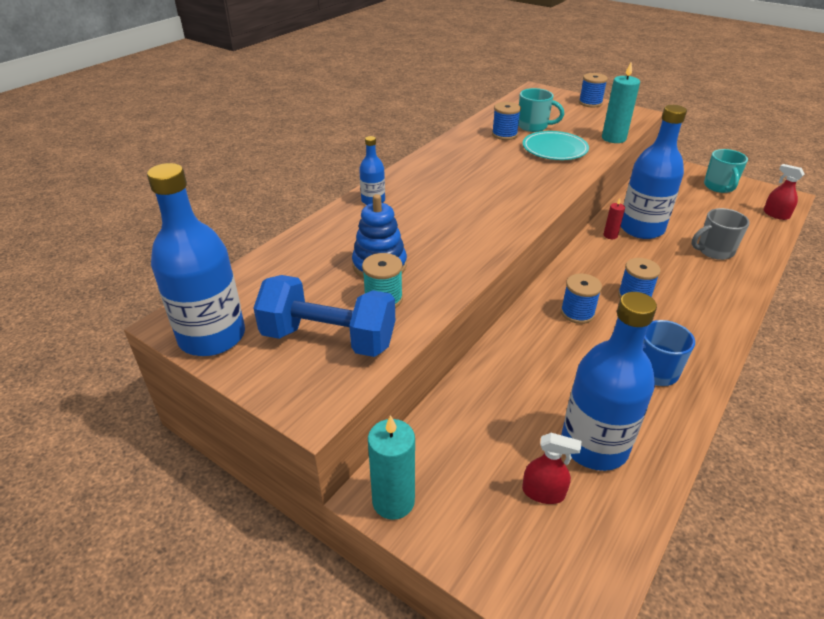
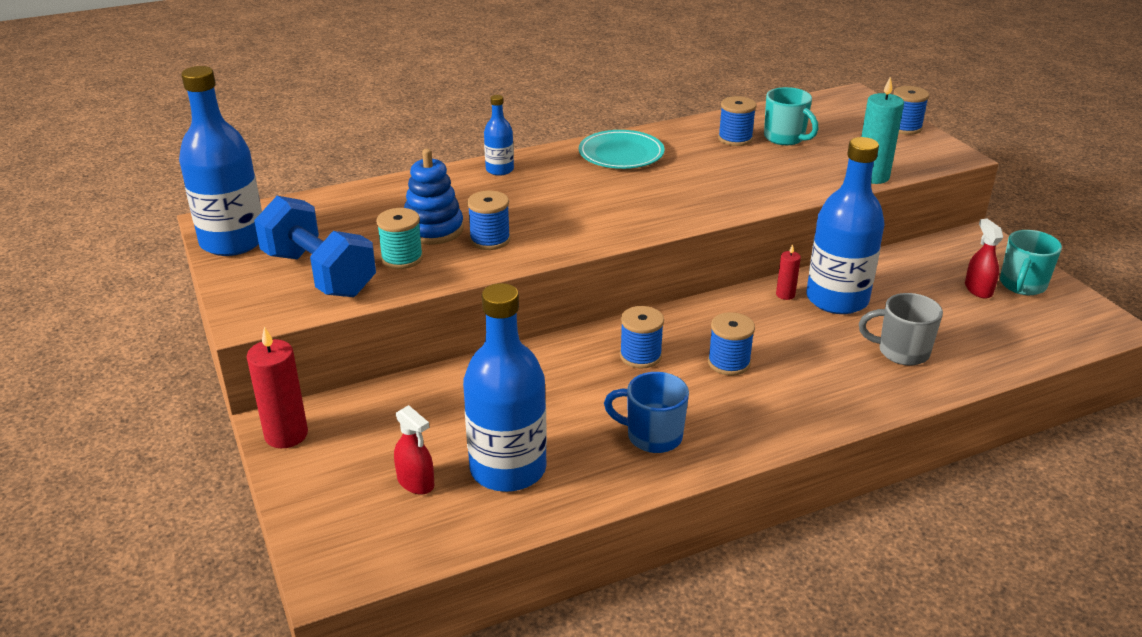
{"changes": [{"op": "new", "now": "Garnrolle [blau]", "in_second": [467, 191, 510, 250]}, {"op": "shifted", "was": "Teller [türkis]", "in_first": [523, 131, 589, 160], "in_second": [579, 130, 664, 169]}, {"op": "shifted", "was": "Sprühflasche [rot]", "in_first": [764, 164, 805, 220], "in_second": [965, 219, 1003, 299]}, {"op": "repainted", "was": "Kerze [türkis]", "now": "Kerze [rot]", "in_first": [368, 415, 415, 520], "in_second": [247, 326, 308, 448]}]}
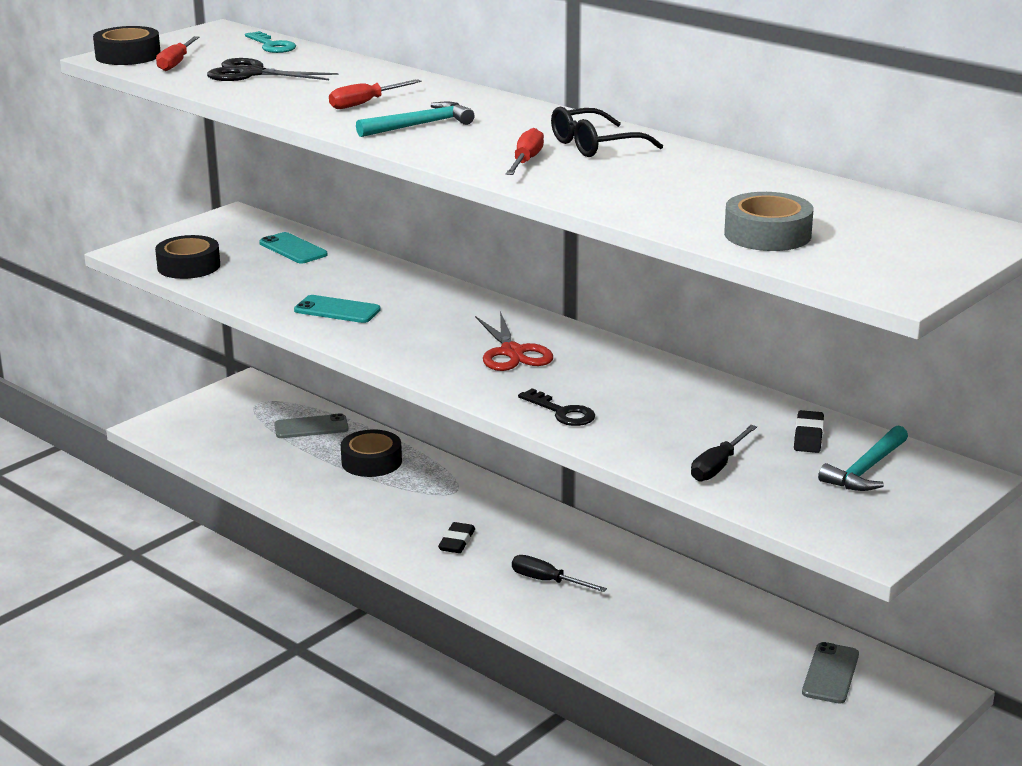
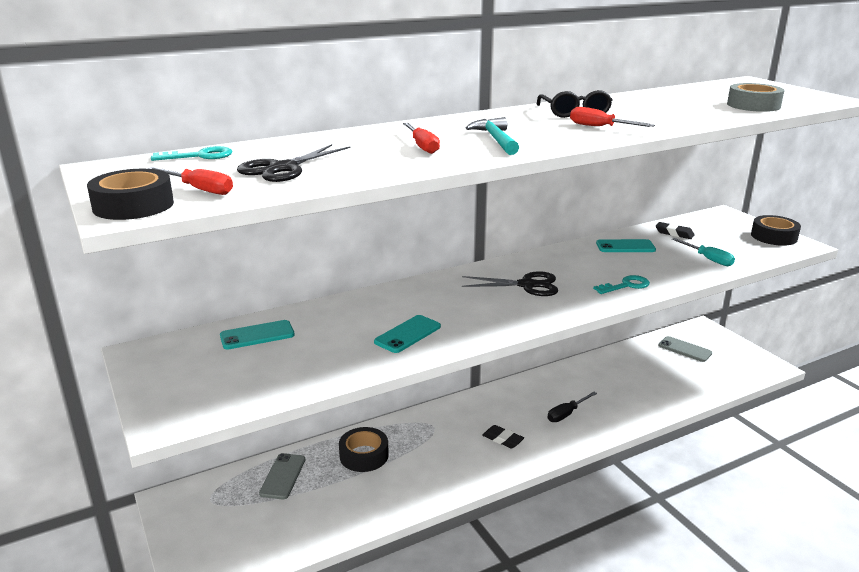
{"changes": [{"op": "gone", "was": "Hammer [türkis]", "in_first": [818, 425, 908, 491]}, {"op": "new", "now": "Handy [türkis]", "in_second": [596, 239, 656, 252]}, {"op": "shifted", "was": "Klebeband [schwarz]", "in_first": [155, 235, 220, 279], "in_second": [751, 215, 801, 246]}, {"op": "repainted", "was": "Schere [rot]", "now": "Schere [schwarz]", "in_first": [475, 311, 553, 371], "in_second": [462, 271, 558, 296]}, {"op": "repainted", "was": "Schlüssel [schwarz]", "now": "Schlüssel [türkis]", "in_first": [518, 388, 595, 426], "in_second": [593, 275, 650, 294]}, {"op": "repainted", "was": "Schraubenzieher [schwarz]", "now": "Schraubenzieher [türkis]", "in_first": [691, 425, 757, 482], "in_second": [672, 238, 735, 266]}]}
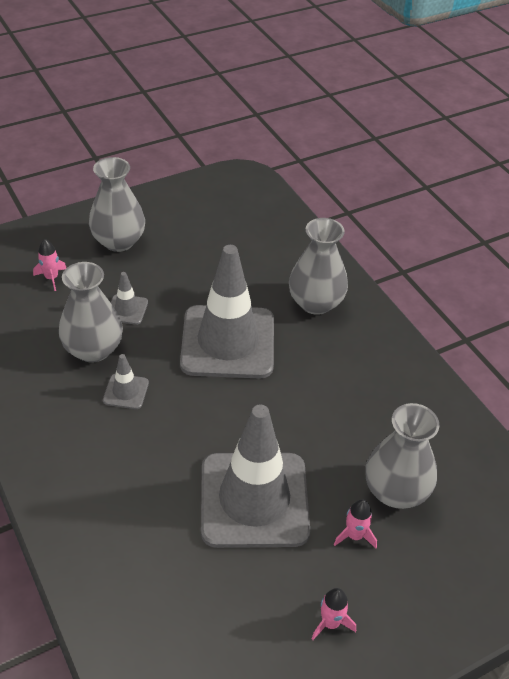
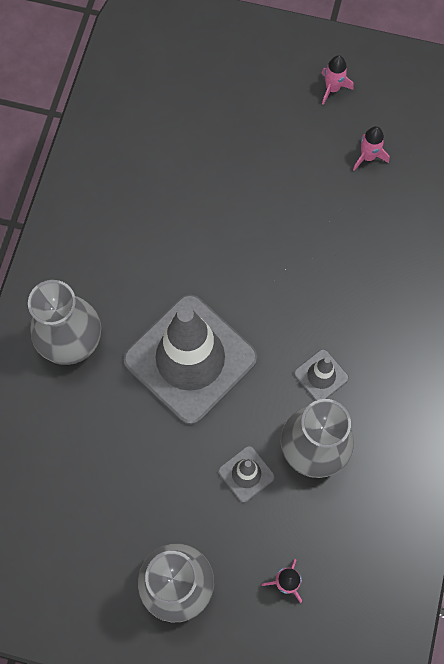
{"changes": [{"op": "gone", "was": "Leitkegel [grau]", "in_first": [201, 404, 310, 548]}, {"op": "gone", "was": "Vase [grau]", "in_first": [365, 403, 439, 509]}, {"op": "shifted", "was": "Rakete [rosa]", "in_first": [334, 499, 377, 548], "in_second": [353, 126, 389, 171]}]}
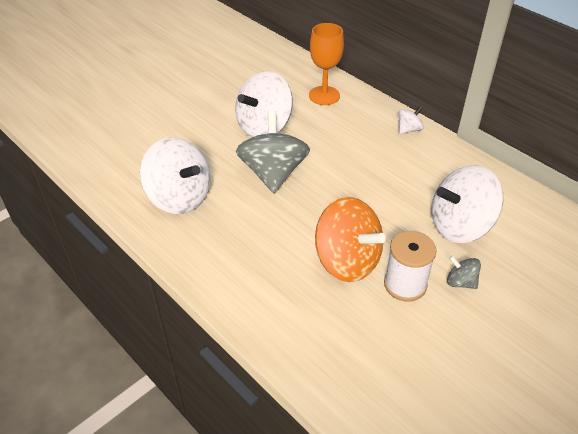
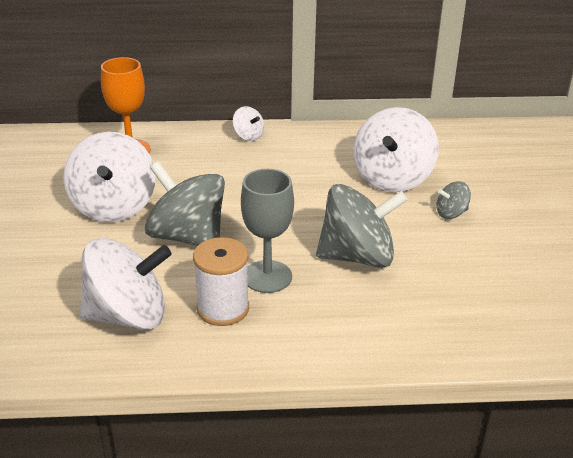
{"changes": [{"op": "new", "now": "Kelch [grau]", "in_second": [241, 169, 294, 293]}, {"op": "shifted", "was": "Garnrolle [weiß]", "in_first": [384, 231, 436, 301], "in_second": [193, 237, 249, 326]}, {"op": "repainted", "was": "Kreisel [orange]", "now": "Kreisel [grau]", "in_first": [315, 197, 386, 282], "in_second": [316, 184, 408, 268]}, {"op": "rotated", "was": "Kreisel [weiß]", "in_first": [398, 106, 424, 134], "in_second": [232, 106, 264, 141], "clockwise": 135}]}
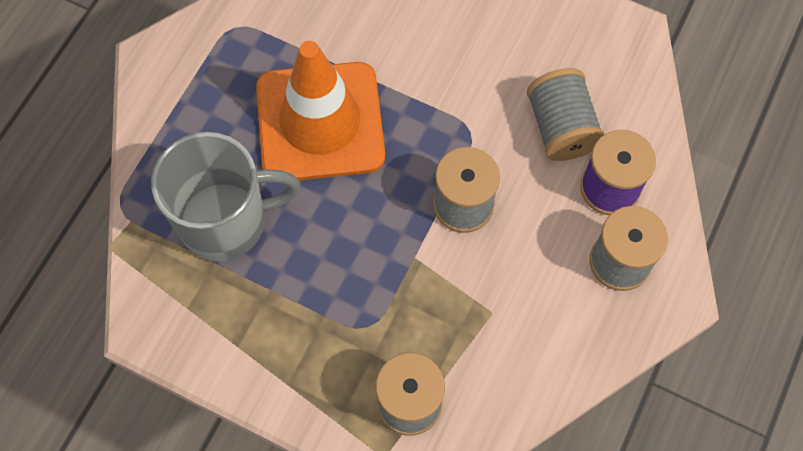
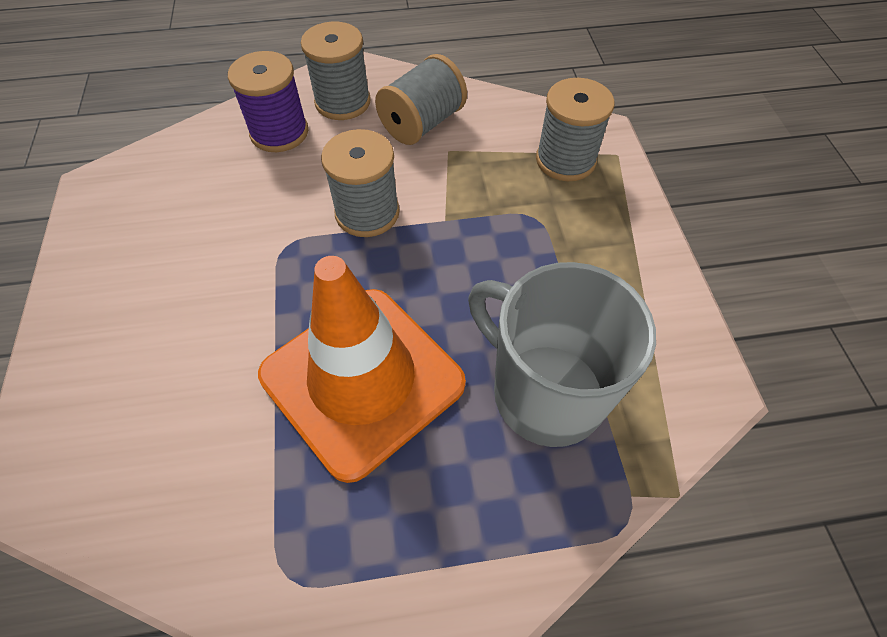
{"changes": [{"op": "shifted", "was": "Garnrolle [grau]", "in_first": [527, 68, 604, 161], "in_second": [375, 54, 467, 145]}]}
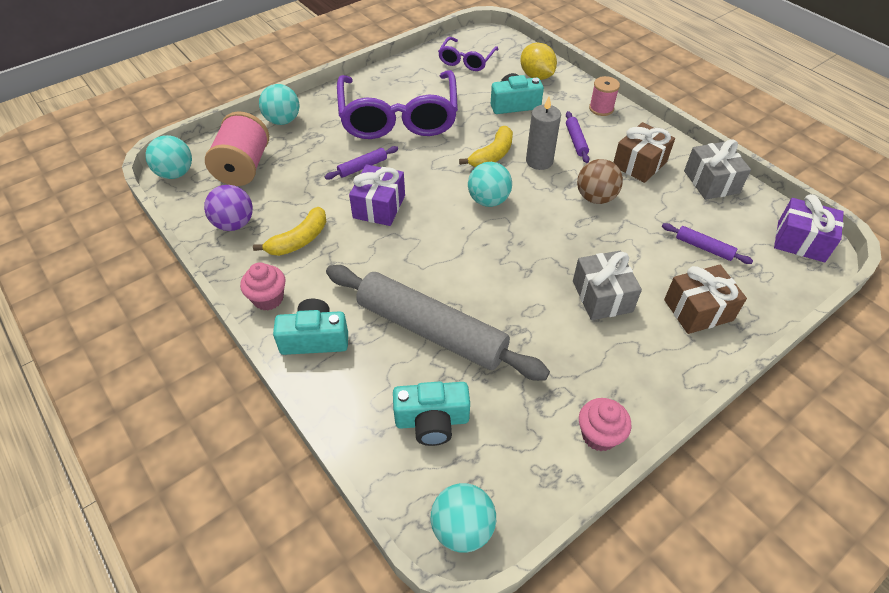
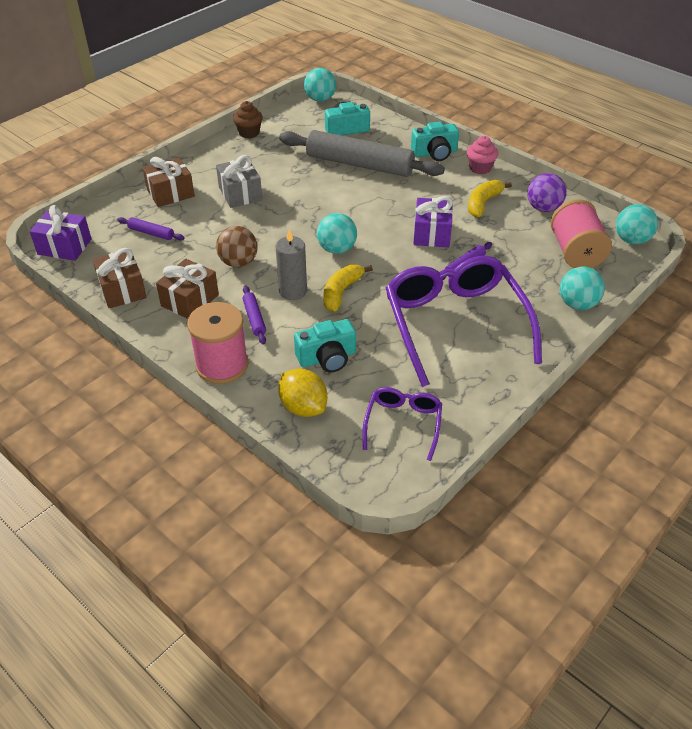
{"changes": [{"op": "repainted", "was": "Muffin [rosa]", "now": "Muffin [braun]", "in_first": [579, 398, 631, 451], "in_second": [233, 101, 263, 138]}, {"op": "repainted", "was": "Geschenk [grau]", "now": "Geschenk [braun]", "in_first": [684, 139, 751, 200], "in_second": [93, 248, 147, 308]}, {"op": "scaled", "was": "Garnrolle [rosa]", "in_first": [589, 76, 620, 116], "in_second": [187, 302, 248, 384], "ratio": 1.76}]}
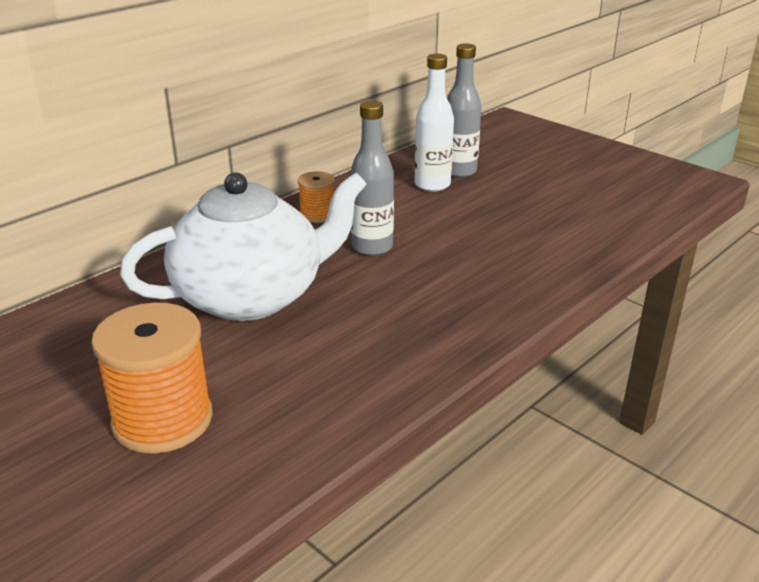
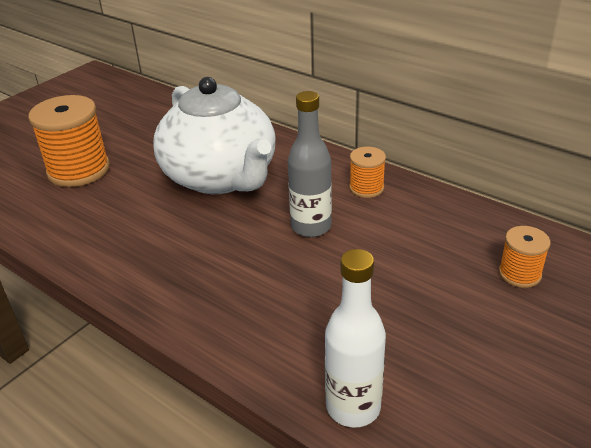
{"changes": [{"op": "shifted", "was": "Flasche [weiß]", "in_first": [414, 54, 454, 192], "in_second": [325, 249, 386, 428]}, {"op": "swapped", "was": "Flasche [grau]", "now": "Garnrolle [orange]", "in_first": [447, 43, 481, 178], "in_second": [499, 226, 551, 288]}]}
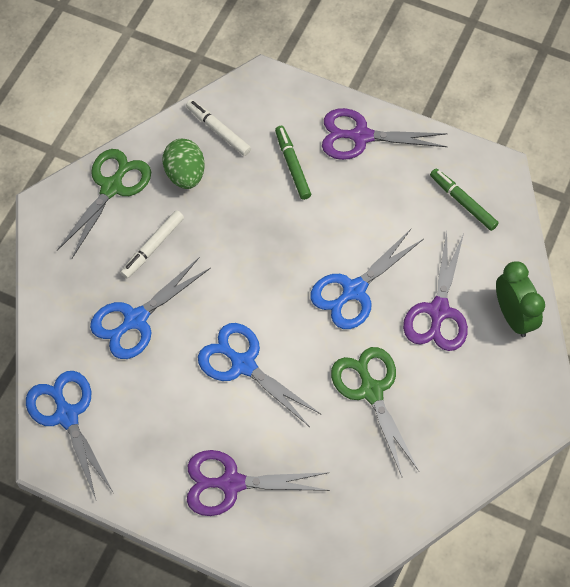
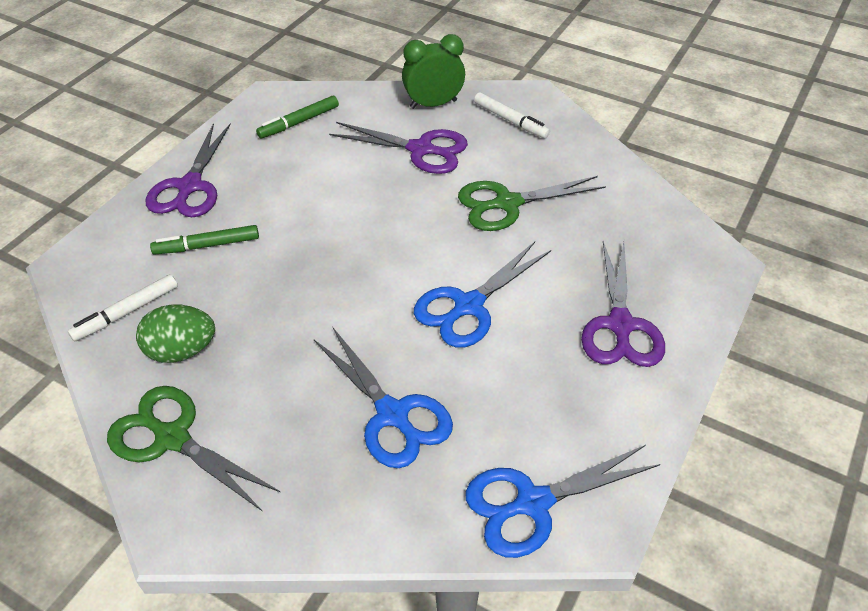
{"changes": [{"op": "gone", "was": "Schere [blau]", "in_first": [310, 229, 424, 329]}, {"op": "shifted", "was": "Filzstift [weiß]", "in_first": [120, 210, 184, 279], "in_second": [474, 92, 550, 139]}]}
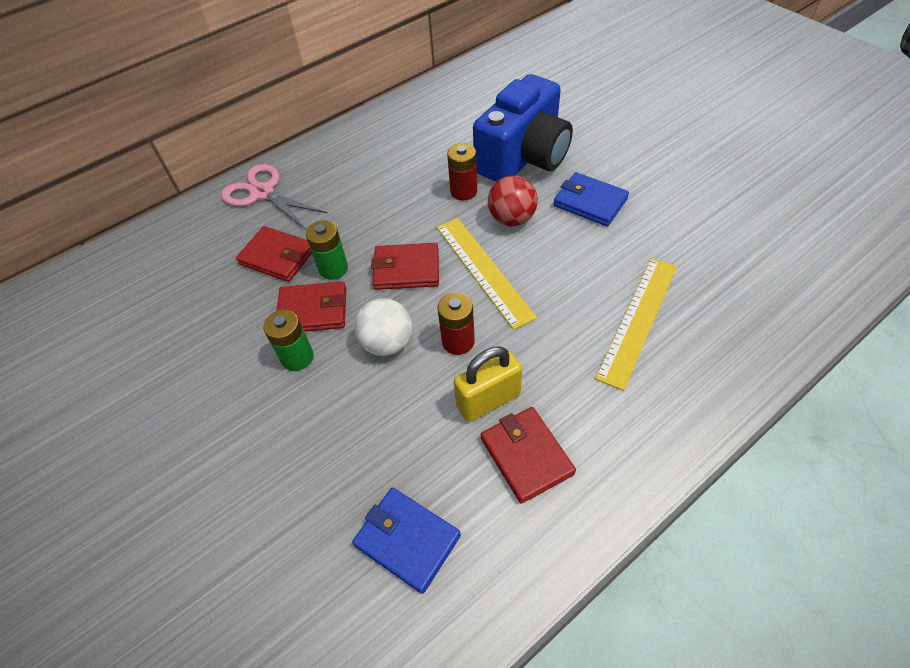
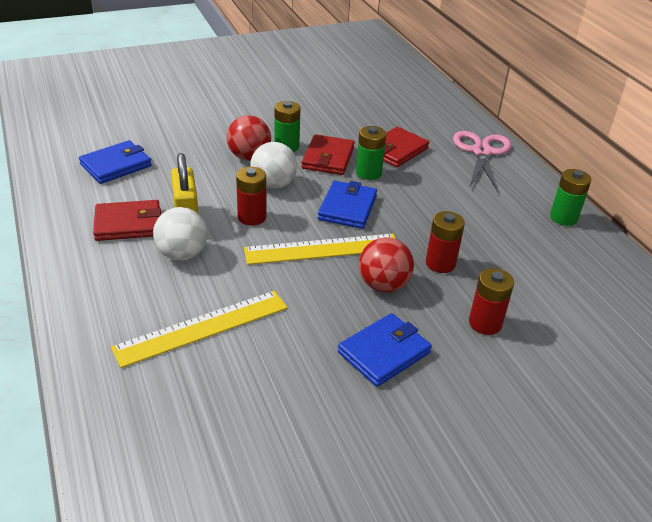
{"changes": [{"op": "new", "now": "Ball [weiß]", "in_second": [153, 207, 208, 261]}, {"op": "new", "now": "Ball [rot]", "in_second": [227, 115, 271, 160]}, {"op": "new", "now": "Batterie [grün]", "in_second": [550, 169, 591, 226]}, {"op": "swapped", "was": "Kamera [blau]", "now": "Batterie [rot]", "in_first": [473, 74, 573, 182], "in_second": [469, 268, 514, 335]}, {"op": "repainted", "was": "Geldbörse [rot]", "now": "Geldbörse [blau]", "in_first": [371, 243, 439, 290], "in_second": [318, 181, 377, 229]}, {"op": "rotated", "was": "Schere [rosa]", "in_first": [221, 164, 327, 229], "in_second": [453, 131, 511, 192], "clockwise": -45}, {"op": "rotated", "was": "Lineal [gelb]", "in_first": [595, 258, 677, 391], "in_second": [111, 291, 288, 368], "clockwise": -75}]}
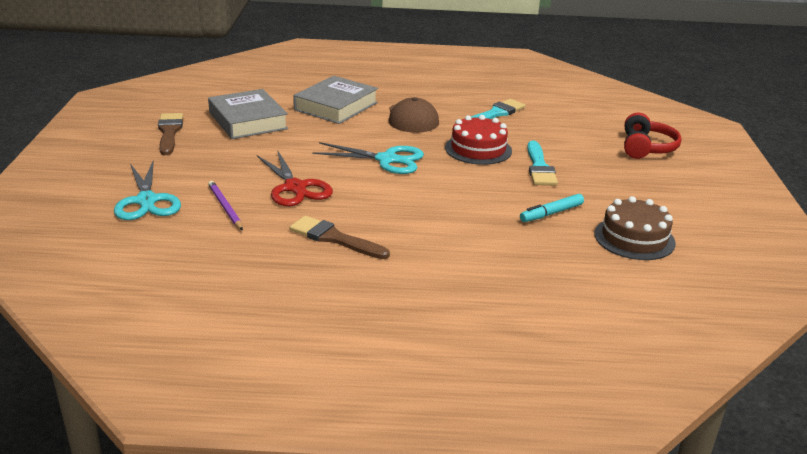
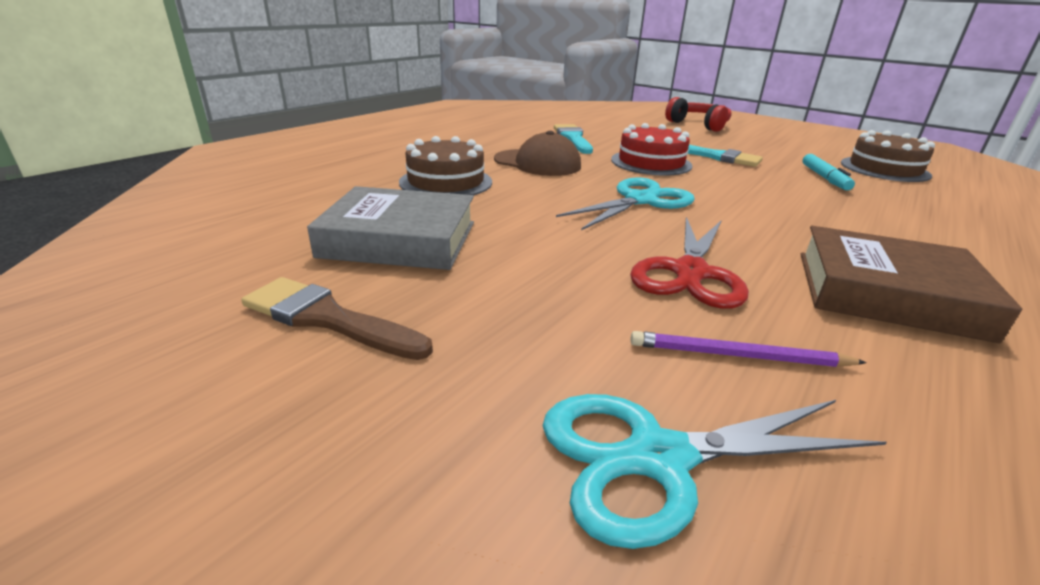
{"changes": [{"op": "swapped", "was": "Pinsel [braun]", "now": "Buch [braun]", "in_first": [290, 216, 390, 259], "in_second": [801, 226, 1022, 343]}, {"op": "swapped", "was": "Buch [grau]", "now": "Kuchen [braun]", "in_first": [293, 76, 378, 124], "in_second": [399, 136, 492, 195]}, {"op": "rotated", "was": "Schere [türkis]", "in_first": [114, 160, 181, 220], "in_second": [543, 394, 887, 549], "clockwise": 150}, {"op": "rotated", "was": "Schere [rot]", "in_first": [257, 150, 333, 206], "in_second": [630, 217, 749, 309], "clockwise": 105}]}
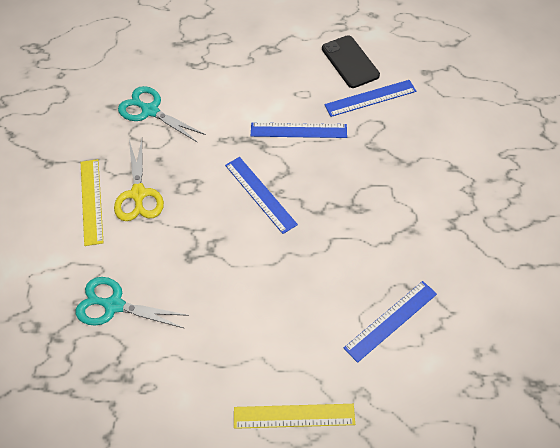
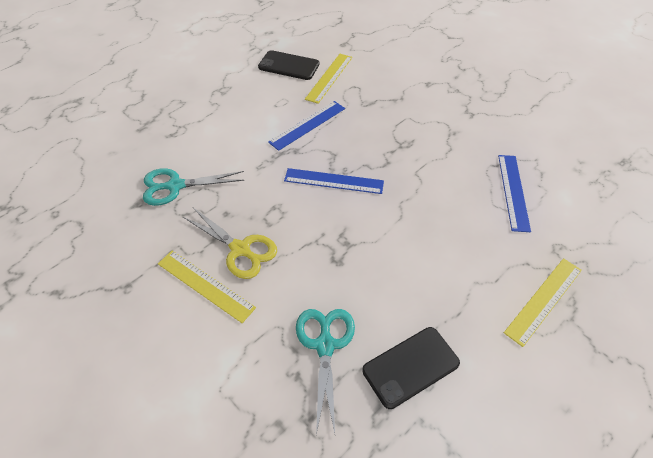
{"changes": [{"op": "new", "now": "Handy [schwarz]", "in_second": [362, 327, 460, 409]}, {"op": "repainted", "was": "Lineal [blau]", "now": "Lineal [gelb]", "in_first": [324, 80, 416, 117], "in_second": [305, 54, 352, 104]}, {"op": "rotated", "was": "Schere [türkis]", "in_first": [76, 277, 189, 328], "in_second": [296, 309, 355, 435], "clockwise": 120}]}
